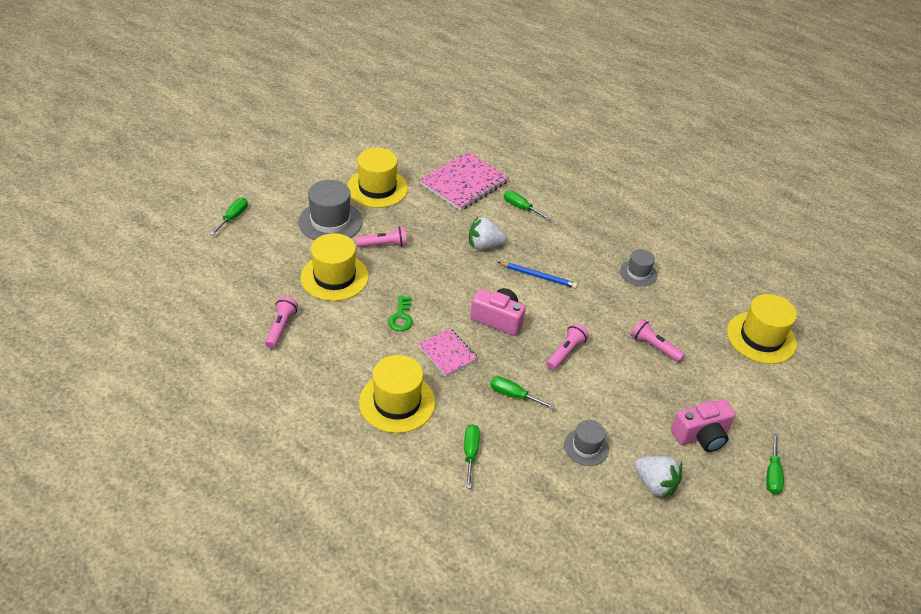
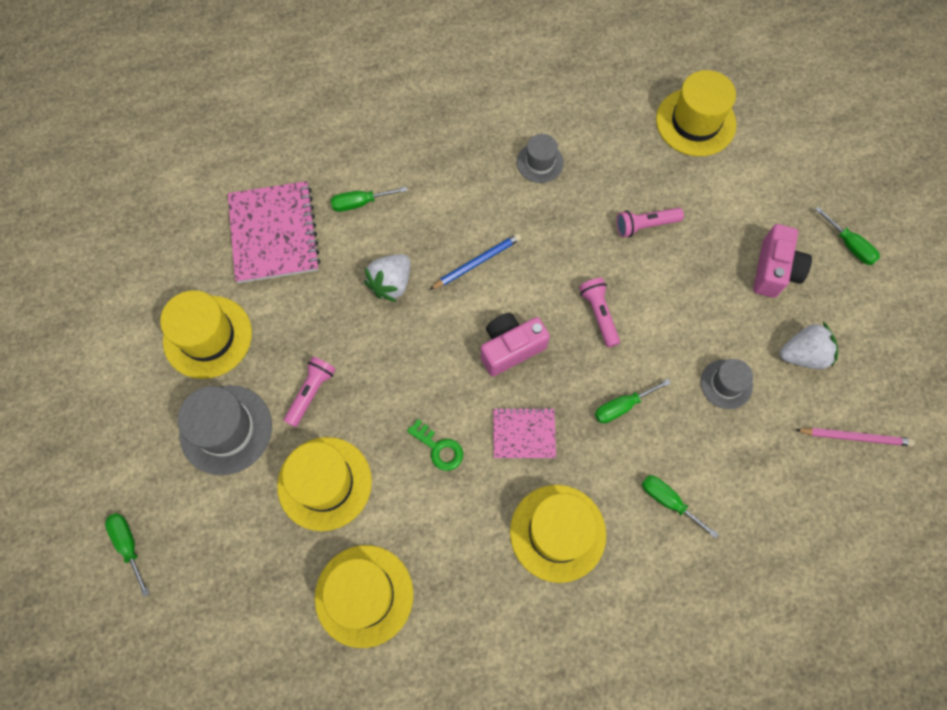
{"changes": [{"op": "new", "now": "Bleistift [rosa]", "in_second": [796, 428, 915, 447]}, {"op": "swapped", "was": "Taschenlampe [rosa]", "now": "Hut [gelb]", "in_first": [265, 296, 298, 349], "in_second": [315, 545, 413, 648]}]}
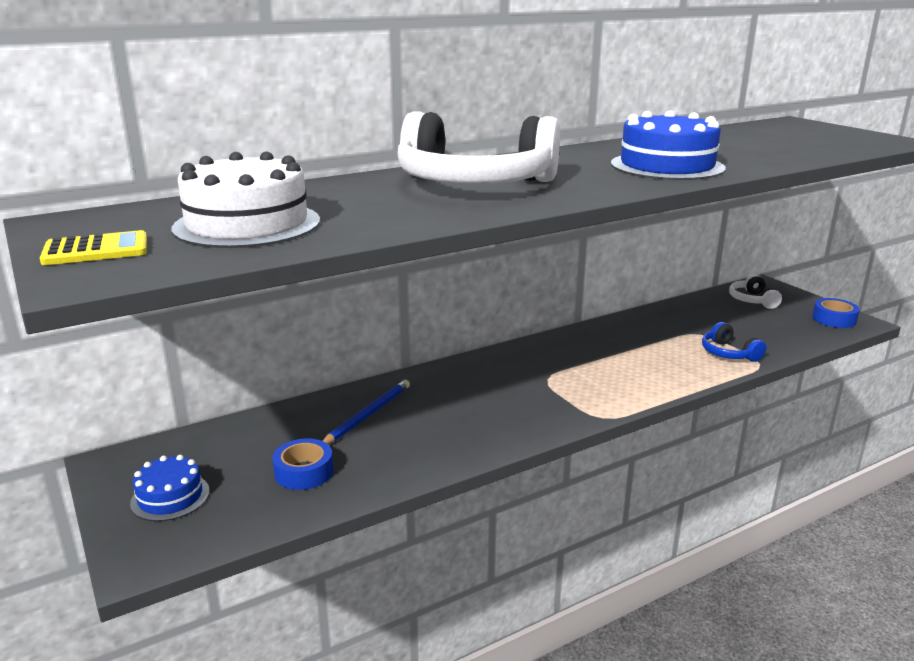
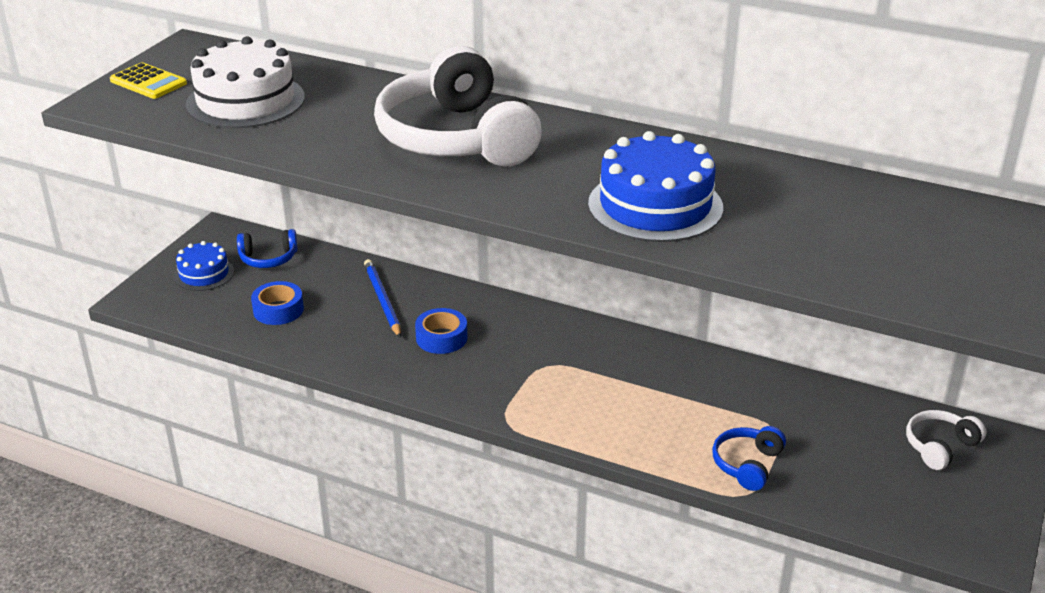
{"changes": [{"op": "new", "now": "Kopfhörer [blau]", "in_second": [237, 229, 298, 268]}, {"op": "shifted", "was": "Klebeband [blau]", "in_first": [812, 298, 860, 328], "in_second": [415, 308, 468, 354]}, {"op": "rotated", "was": "Bleistift [blau]", "in_first": [322, 380, 410, 444], "in_second": [364, 259, 401, 338], "clockwise": -105}]}
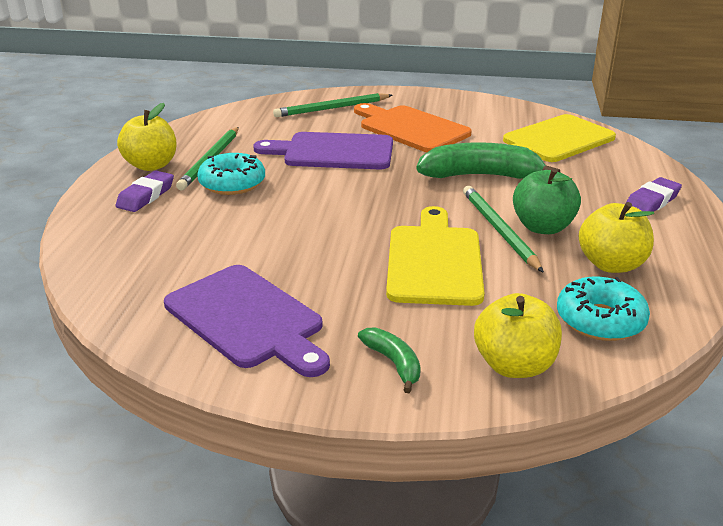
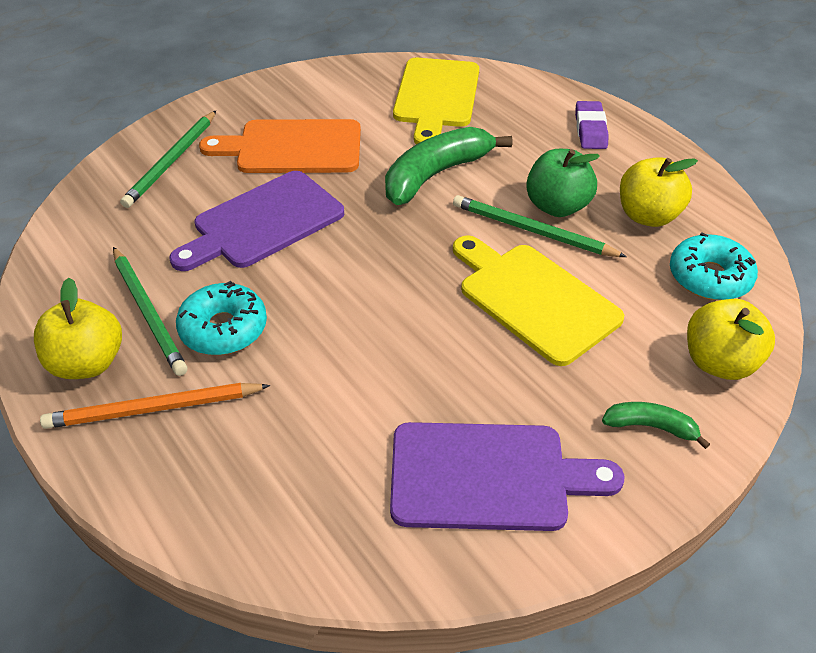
{"changes": [{"op": "swapped", "was": "Radiergummi [lila]", "now": "Bleistift [orange]", "in_first": [116, 171, 174, 212], "in_second": [40, 383, 270, 429]}]}
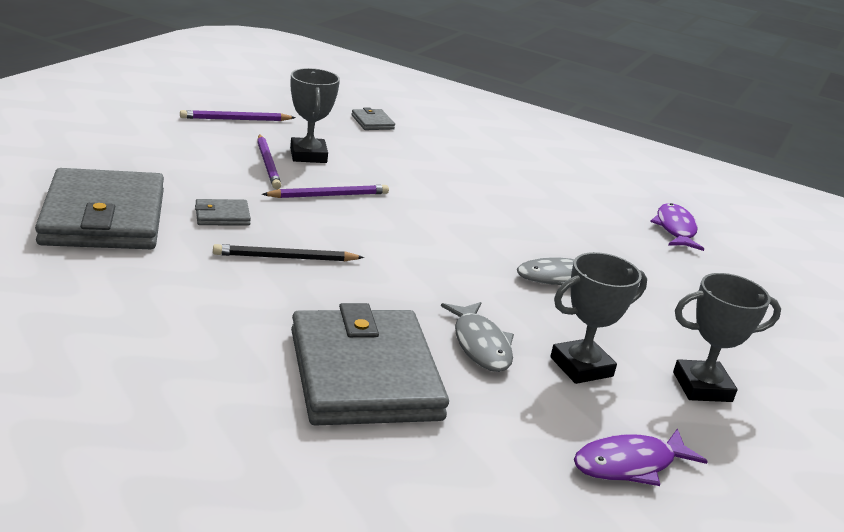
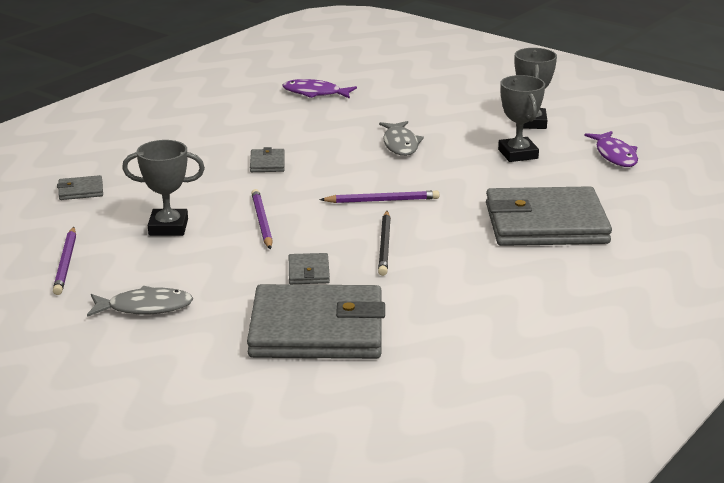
{"changes": [{"op": "new", "now": "Geldbörse [grau]", "in_second": [250, 147, 285, 172]}, {"op": "shifted", "was": "Bleistift [lila]", "in_first": [257, 134, 281, 189], "in_second": [320, 191, 439, 203]}, {"op": "shifted", "was": "Fisch [grau]", "in_first": [441, 302, 514, 372], "in_second": [87, 286, 193, 317]}]}
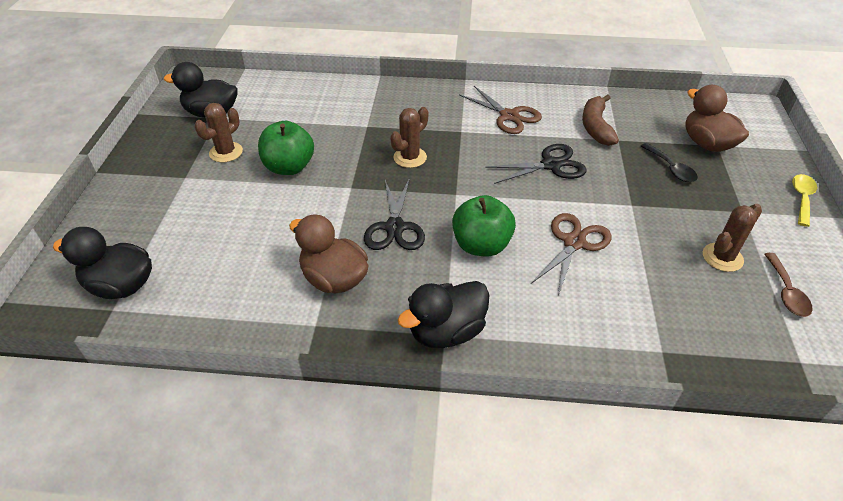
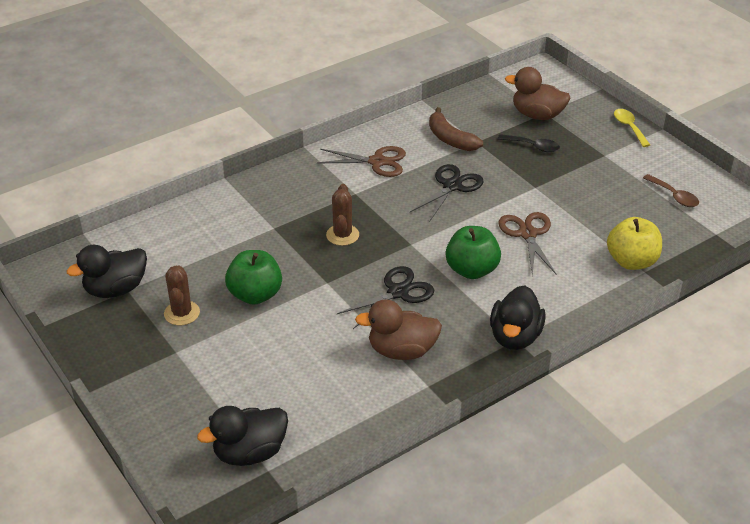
{"changes": [{"op": "gone", "was": "Kaktus [braun]", "in_first": [703, 204, 762, 272]}, {"op": "new", "now": "Apfel [gelb]", "in_second": [607, 217, 662, 270]}, {"op": "rotated", "was": "Schere [schwarz]", "in_first": [364, 178, 425, 250], "in_second": [337, 266, 435, 329], "clockwise": -90}]}
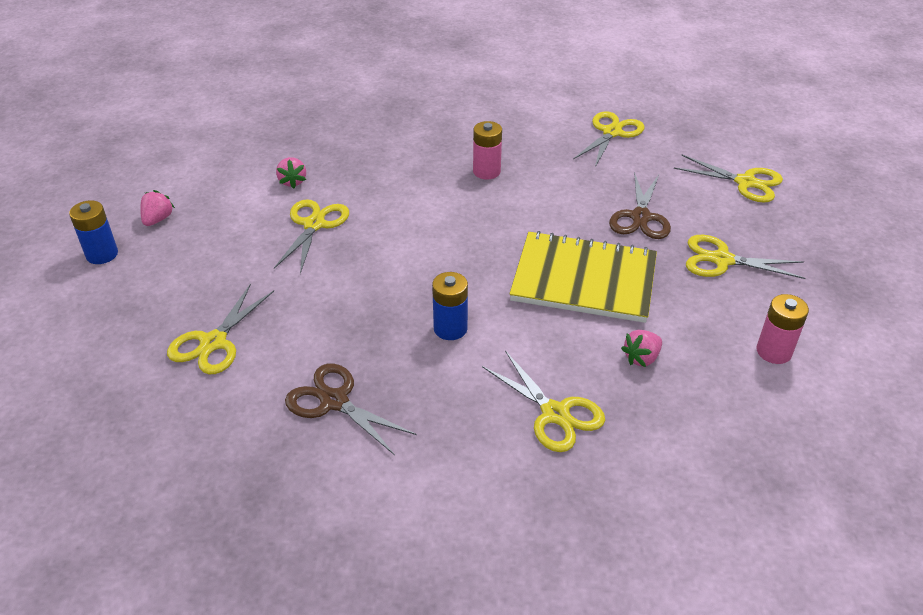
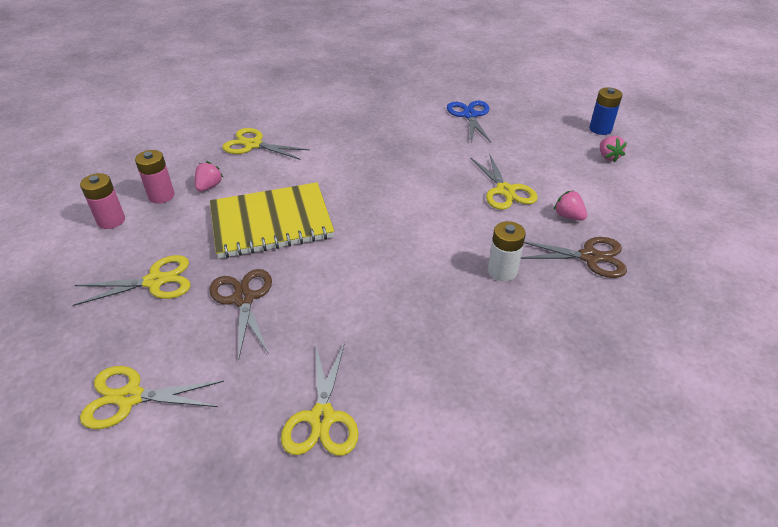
{"changes": [{"op": "gone", "was": "Batterie [blau]", "in_first": [432, 272, 468, 340]}, {"op": "new", "now": "Batterie [weiß]", "in_second": [488, 221, 526, 281]}, {"op": "shifted", "was": "Schere [braun]", "in_first": [285, 363, 416, 455], "in_second": [521, 237, 627, 278]}, {"op": "shifted", "was": "Batterie [rosa]", "in_first": [473, 121, 502, 179], "in_second": [135, 150, 175, 204]}, {"op": "repainted", "was": "Schere [gelb]", "now": "Schere [blau]", "in_first": [167, 283, 274, 374], "in_second": [447, 101, 491, 143]}]}
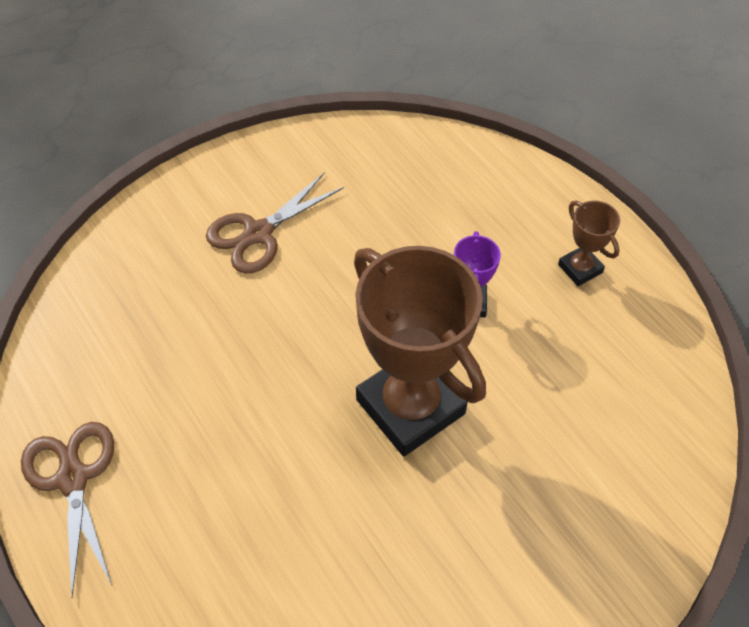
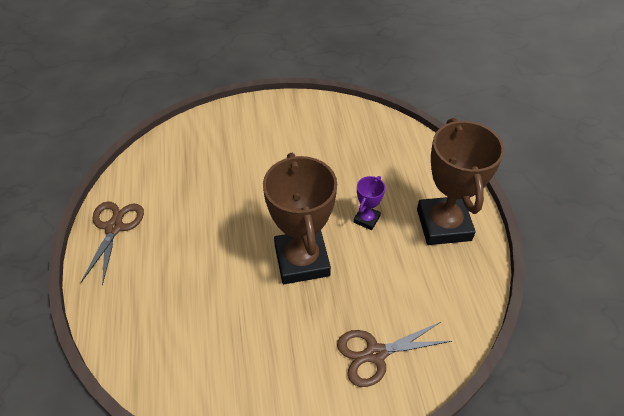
{"changes": [{"op": "shifted", "was": "Schere [braun]", "in_first": [206, 172, 344, 273], "in_second": [337, 321, 452, 387]}, {"op": "scaled", "was": "Pokal [braun]", "in_first": [558, 201, 620, 286], "in_second": [417, 118, 504, 245], "ratio": 2.22}]}
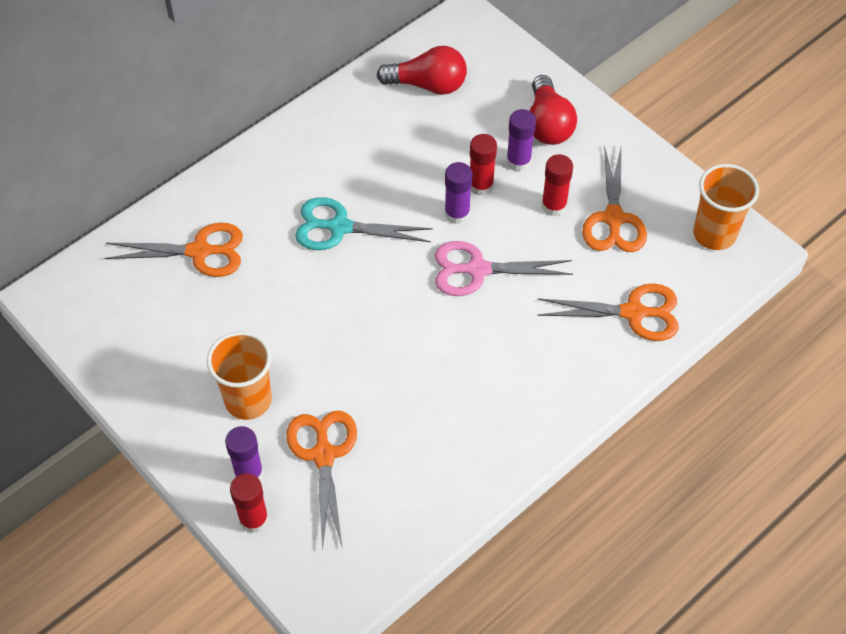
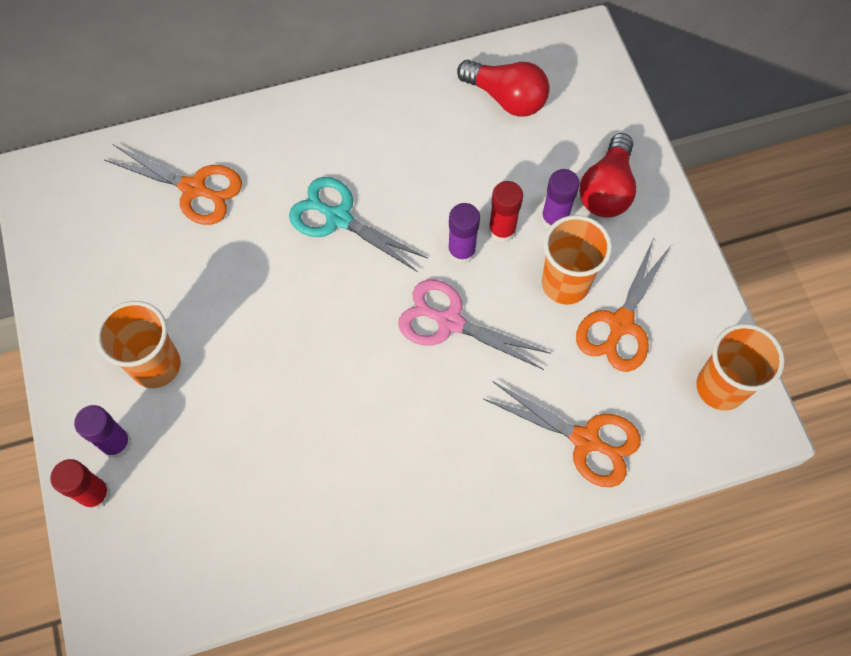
{"changes": [{"op": "gone", "was": "Schere [orange]", "in_first": [286, 410, 357, 551]}, {"op": "swapped", "was": "Klebestift [rot]", "now": "Becher [orange]", "in_first": [542, 154, 573, 216], "in_second": [542, 215, 612, 305]}]}
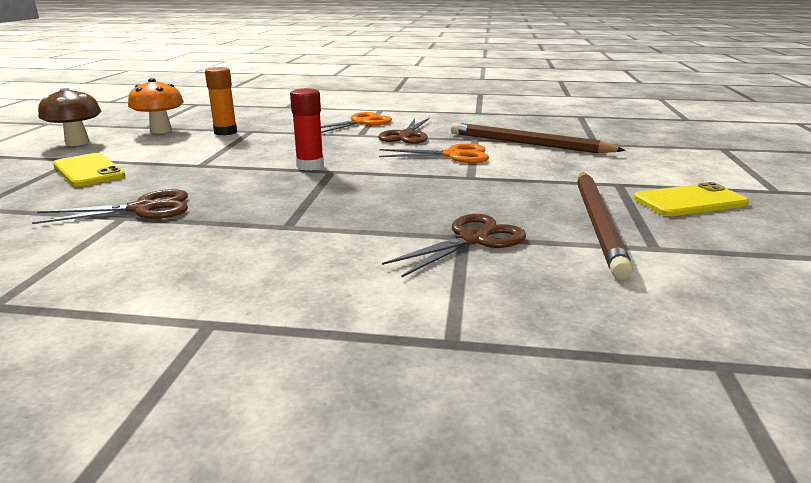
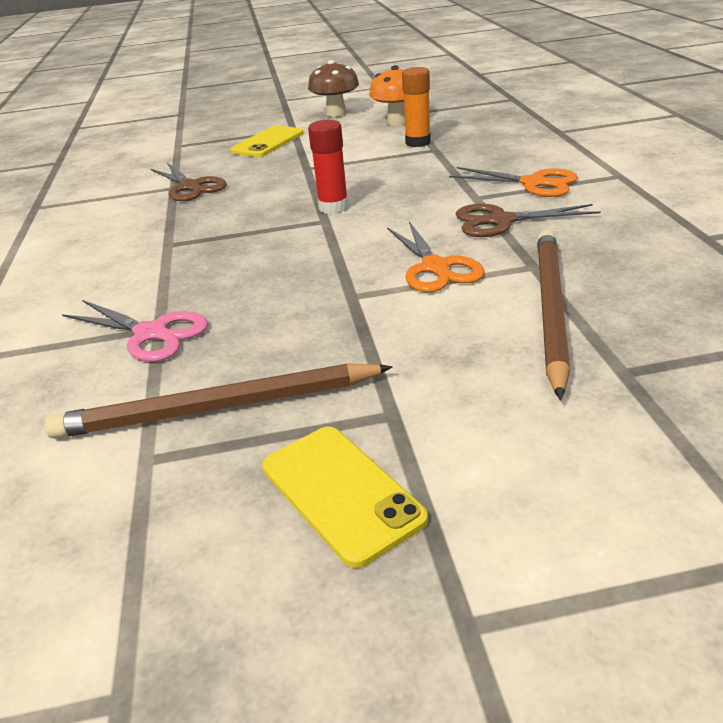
{"changes": [{"op": "repainted", "was": "Schere [braun]", "now": "Schere [rosa]", "in_first": [382, 214, 526, 277], "in_second": [62, 300, 208, 362]}]}
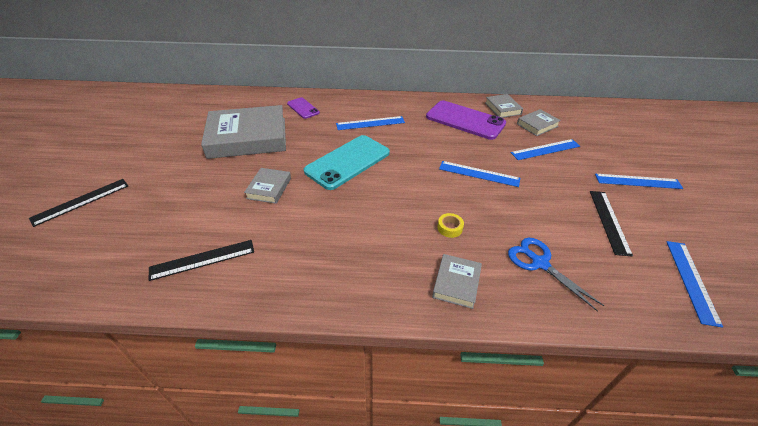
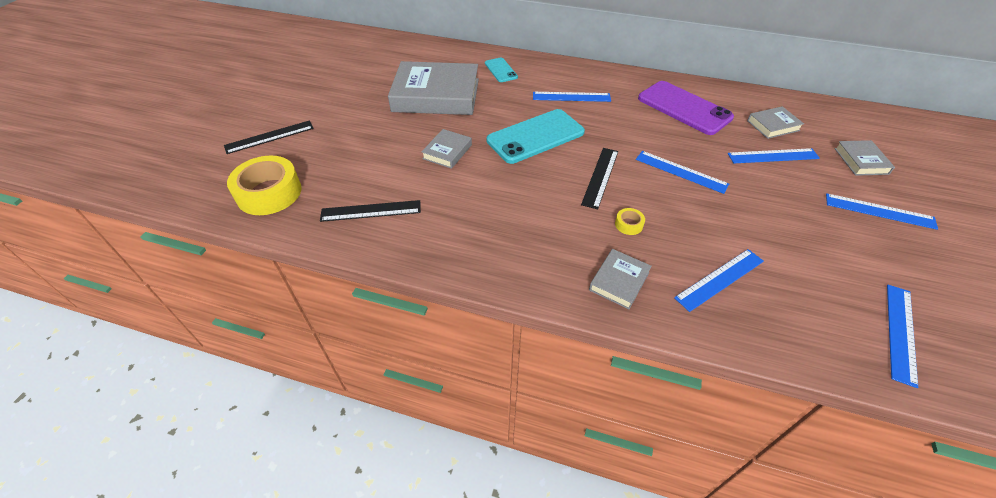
{"changes": [{"op": "new", "now": "Klebeband [gelb]", "in_second": [227, 156, 302, 215]}, {"op": "shifted", "was": "Buch [grau]", "in_first": [485, 94, 523, 118], "in_second": [834, 140, 895, 176]}, {"op": "shifted", "was": "Lineal [schwarz]", "in_first": [590, 191, 633, 257], "in_second": [581, 148, 618, 209]}, {"op": "swapped", "was": "Schere [blau]", "now": "Lineal [blau]", "in_first": [508, 238, 604, 312], "in_second": [674, 249, 764, 312]}, {"op": "repainted", "was": "Handy [lila]", "now": "Handy [türkis]", "in_first": [287, 97, 320, 119], "in_second": [485, 58, 518, 82]}]}
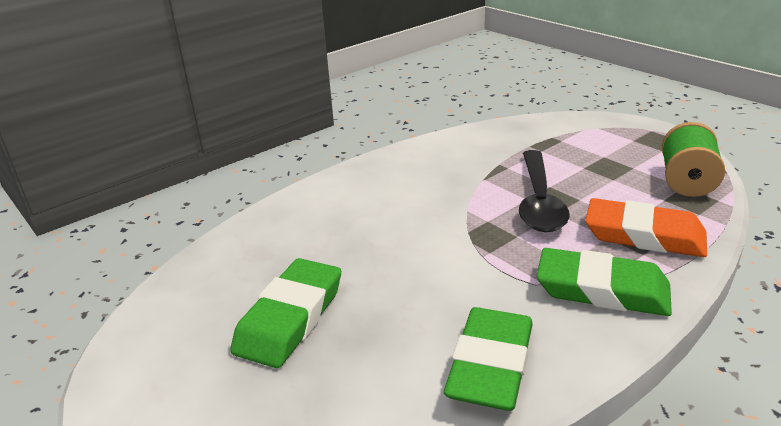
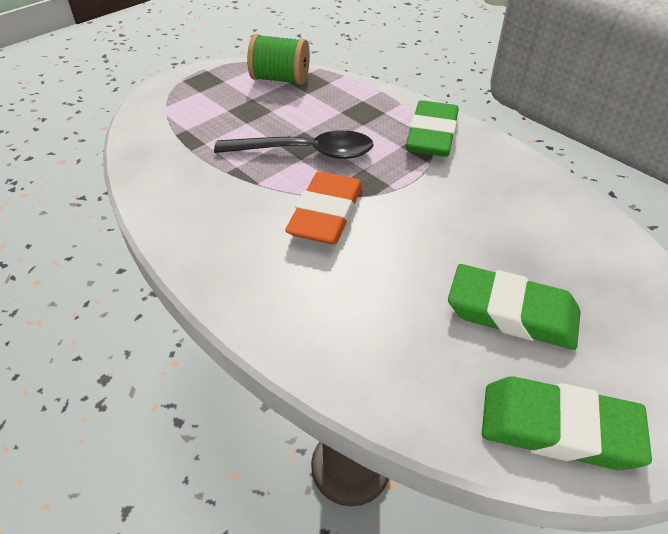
{"changes": [{"op": "shifted", "was": "Radiergummi [grün]", "in_first": [444, 307, 533, 411], "in_second": [482, 377, 652, 470]}, {"op": "shifted", "was": "Radiergummi [orange]", "in_first": [585, 198, 707, 257], "in_second": [285, 171, 363, 244]}]}
